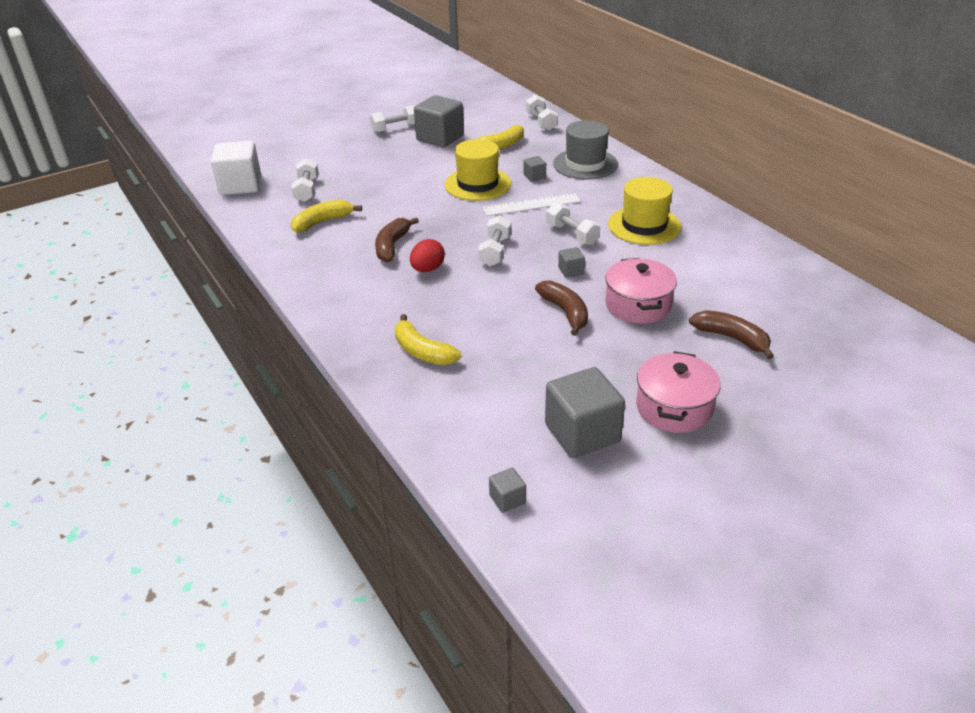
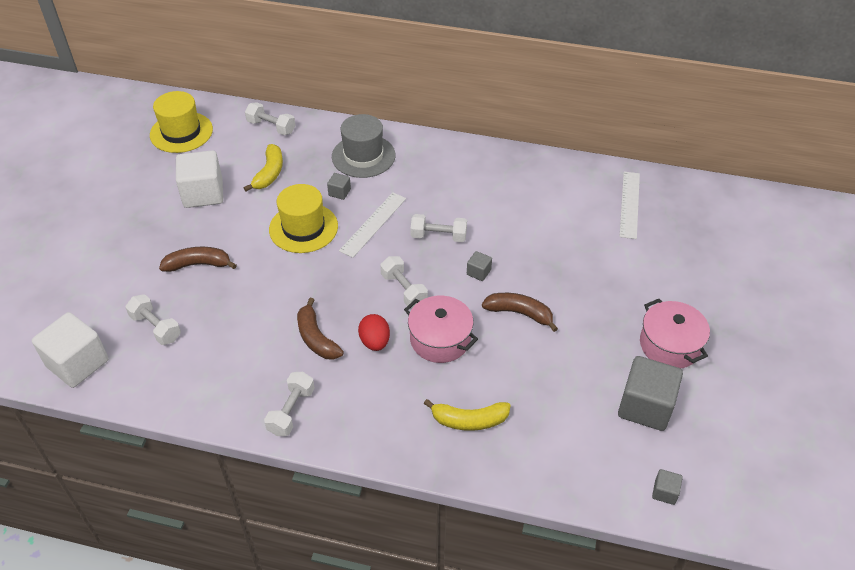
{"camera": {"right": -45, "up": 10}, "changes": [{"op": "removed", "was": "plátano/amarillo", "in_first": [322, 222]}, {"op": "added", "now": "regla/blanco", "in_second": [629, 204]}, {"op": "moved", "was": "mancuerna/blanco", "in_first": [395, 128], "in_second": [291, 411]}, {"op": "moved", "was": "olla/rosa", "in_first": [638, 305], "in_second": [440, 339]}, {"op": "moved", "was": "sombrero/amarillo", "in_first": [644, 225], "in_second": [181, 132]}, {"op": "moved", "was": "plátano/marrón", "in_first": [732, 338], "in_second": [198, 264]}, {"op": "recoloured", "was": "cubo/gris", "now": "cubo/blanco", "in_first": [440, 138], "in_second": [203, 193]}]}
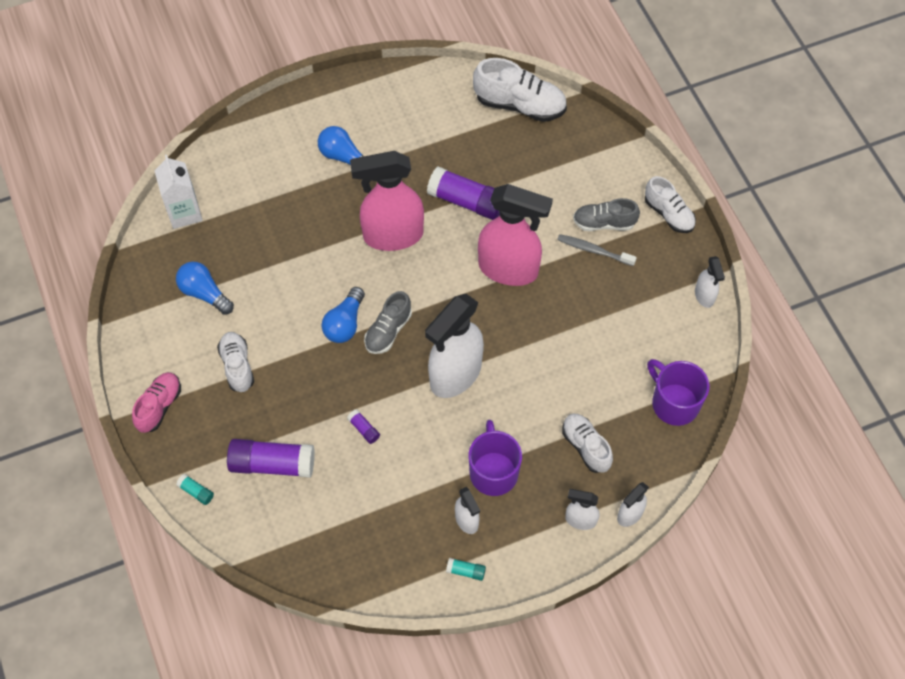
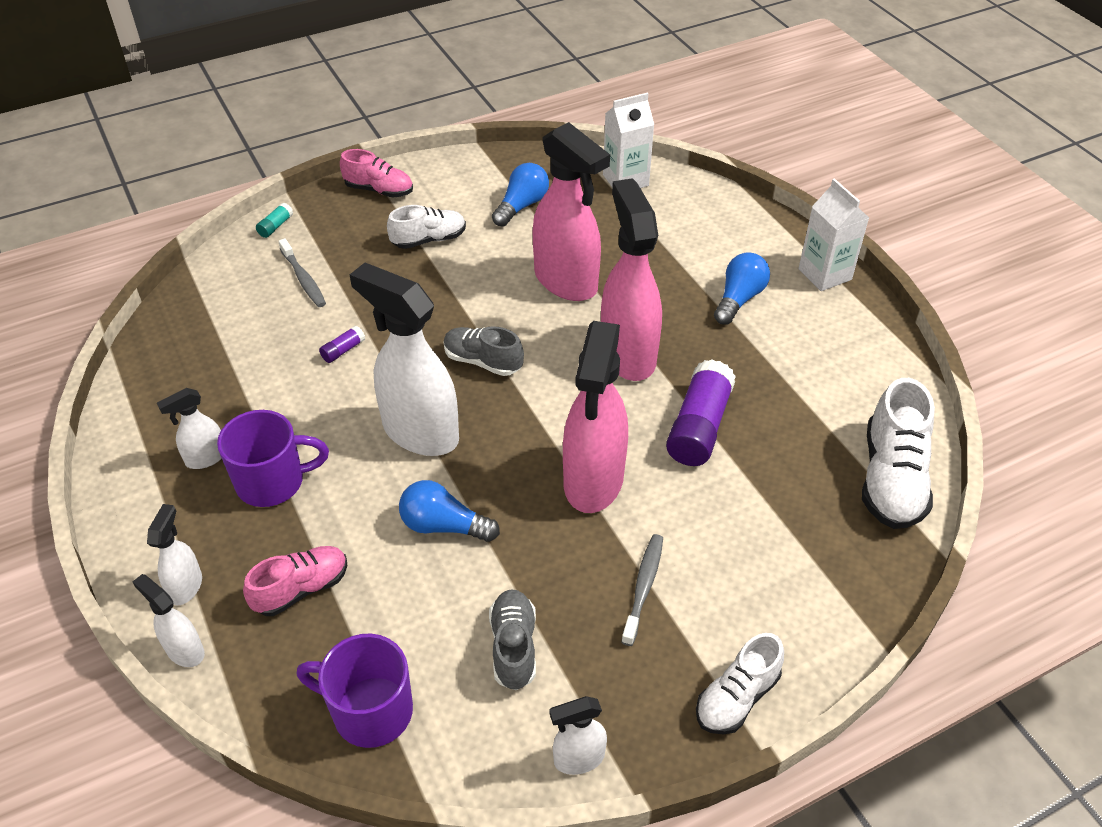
{"camera": {"right": 85, "up": -15}, "changes": [{"op": "removed", "was": "barra de pegamento/turquesa", "in_first": [466, 571]}, {"op": "added", "now": "pulverizador/rosa", "in_second": [566, 282]}, {"op": "added", "now": "cartón de leche/blanco", "in_second": [824, 274]}, {"op": "moved", "was": "bombilla/azul", "in_first": [345, 323], "in_second": [444, 526]}, {"op": "moved", "was": "zapato/gris", "in_first": [604, 223], "in_second": [513, 647]}, {"op": "replaced", "was": "barra de pegamento/morado", "now": "cepillo de dientes/gris", "in_first": [272, 464], "in_second": [303, 278]}, {"op": "recoloured", "was": "zapato/blanco", "now": "zapato/rosa", "in_first": [586, 446], "in_second": [301, 589]}, {"op": "turned", "was": "taza/morado", "in_first": [674, 403], "in_second": [370, 711], "clockwise": -120}]}
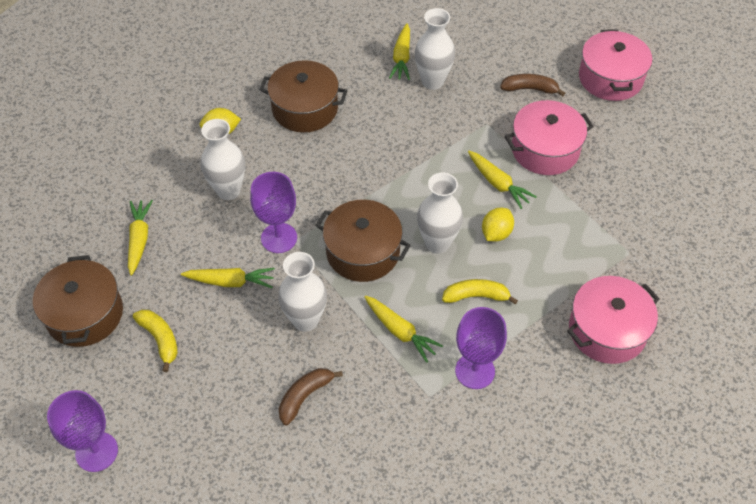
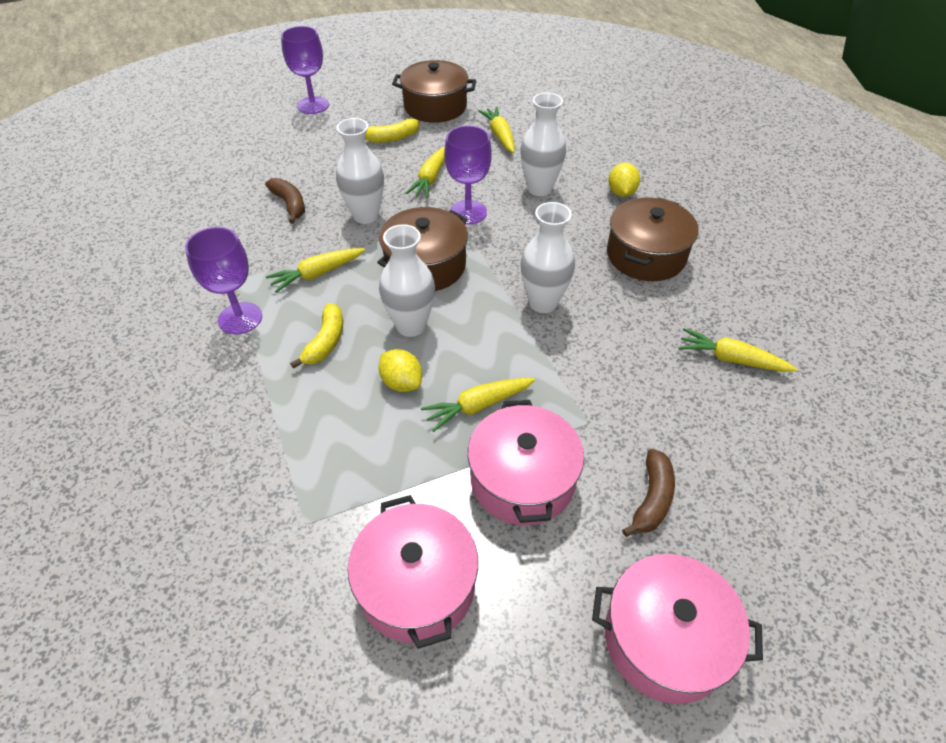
{"camera": {"right": 105, "up": -5}, "changes": [{"op": "moved", "was": "florero/blanco", "in_first": [432, 81], "in_second": [543, 303]}, {"op": "moved", "was": "olla/rosa", "in_first": [607, 330], "in_second": [416, 585]}, {"op": "turned", "was": "zanahoria/amarillo", "in_first": [139, 239], "in_second": [499, 135], "clockwise": -120}]}
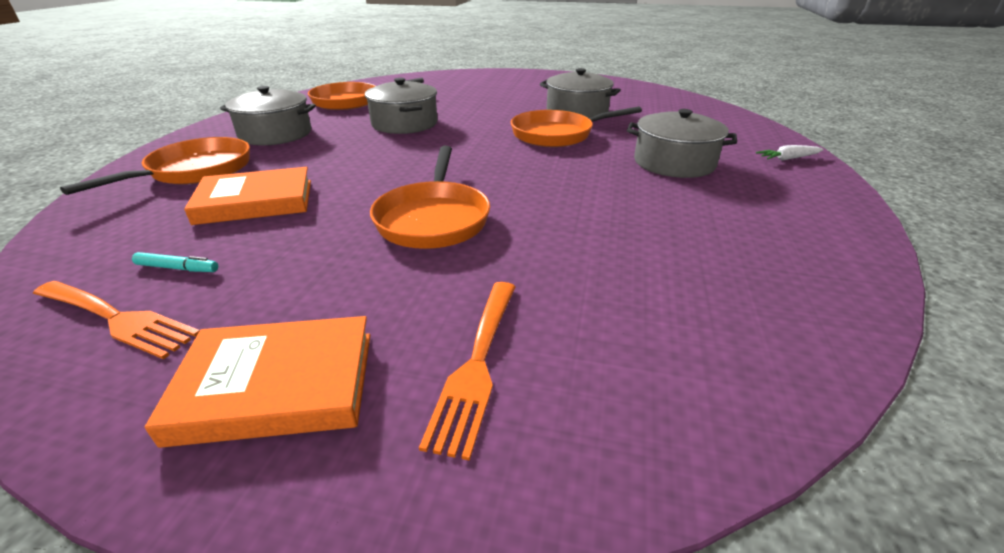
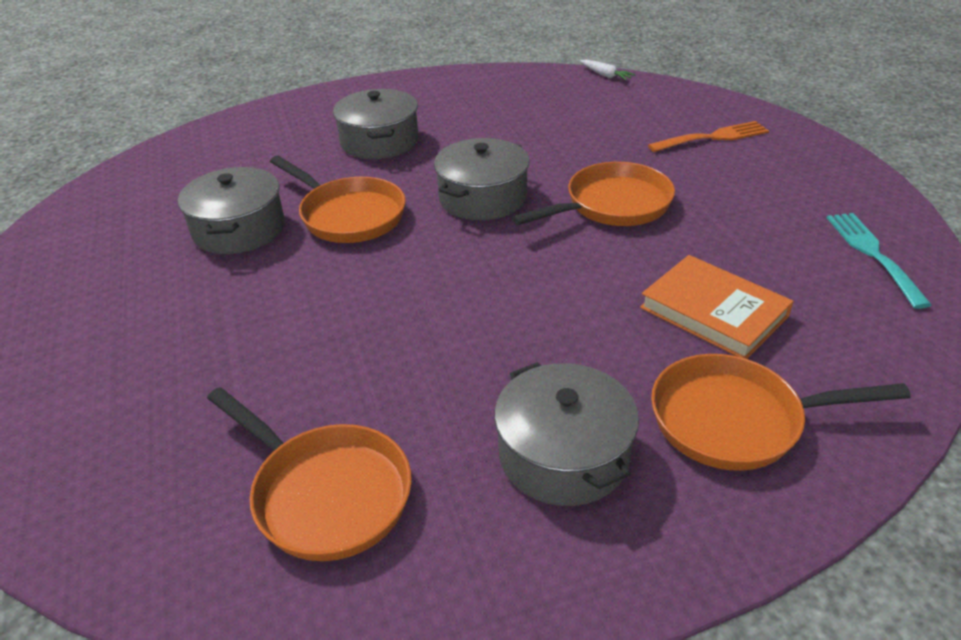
{"camera": {"right": -120, "up": 5}, "changes": [{"op": "removed", "was": "rotulador/turquesa", "in_first": [178, 268]}, {"op": "removed", "was": "libro/naranja", "in_first": [277, 385]}, {"op": "moved", "was": "olla/gris", "in_first": [404, 123], "in_second": [482, 197]}, {"op": "moved", "was": "zanahoria/blanco", "in_first": [788, 159], "in_second": [605, 75]}, {"op": "recoloured", "was": "tenedor/naranja", "now": "tenedor/turquesa", "in_first": [117, 319], "in_second": [872, 254]}]}
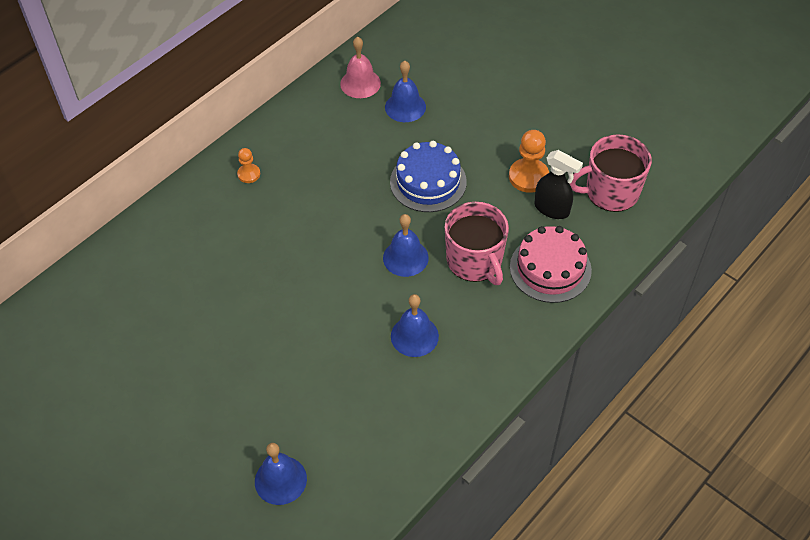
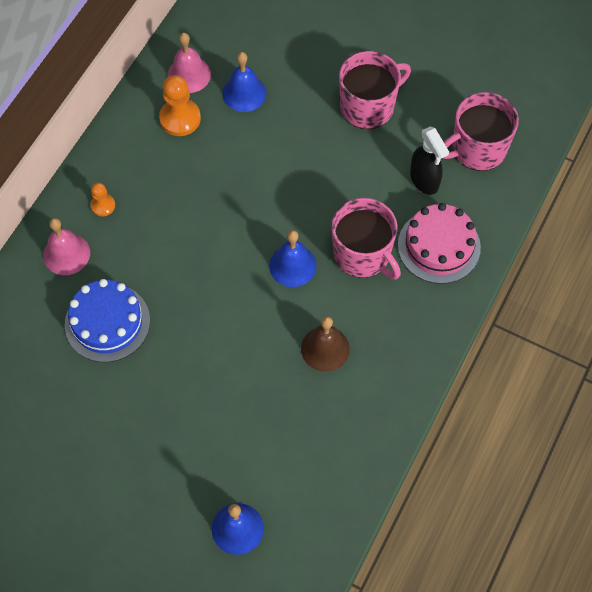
{"camera": {"right": -15, "up": 10}, "changes": [{"op": "added", "now": "campana/rosa", "in_second": [66, 254]}, {"op": "added", "now": "taza/rosa", "in_second": [368, 106]}, {"op": "moved", "was": "tarta/azul", "in_first": [428, 182], "in_second": [107, 322]}, {"op": "moved", "was": "peón/naranja", "in_first": [528, 177], "in_second": [180, 118]}, {"op": "recoloured", "was": "campana/azul", "now": "campana/marrón", "in_first": [414, 336], "in_second": [325, 348]}, {"op": "turned", "was": "pulverizador/negro", "in_first": [552, 209], "in_second": [424, 180], "clockwise": 45}]}
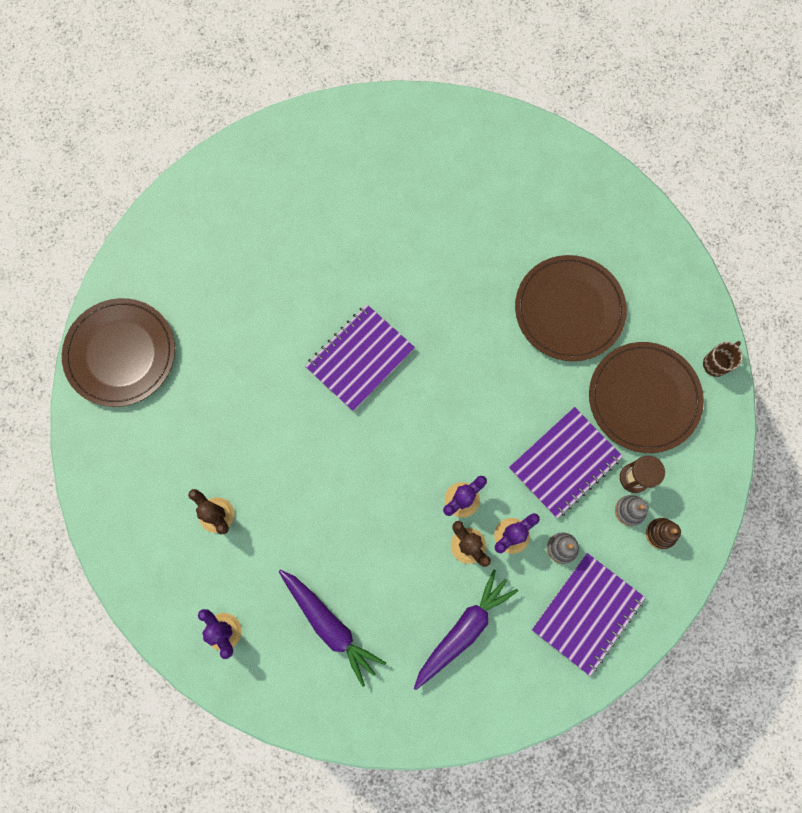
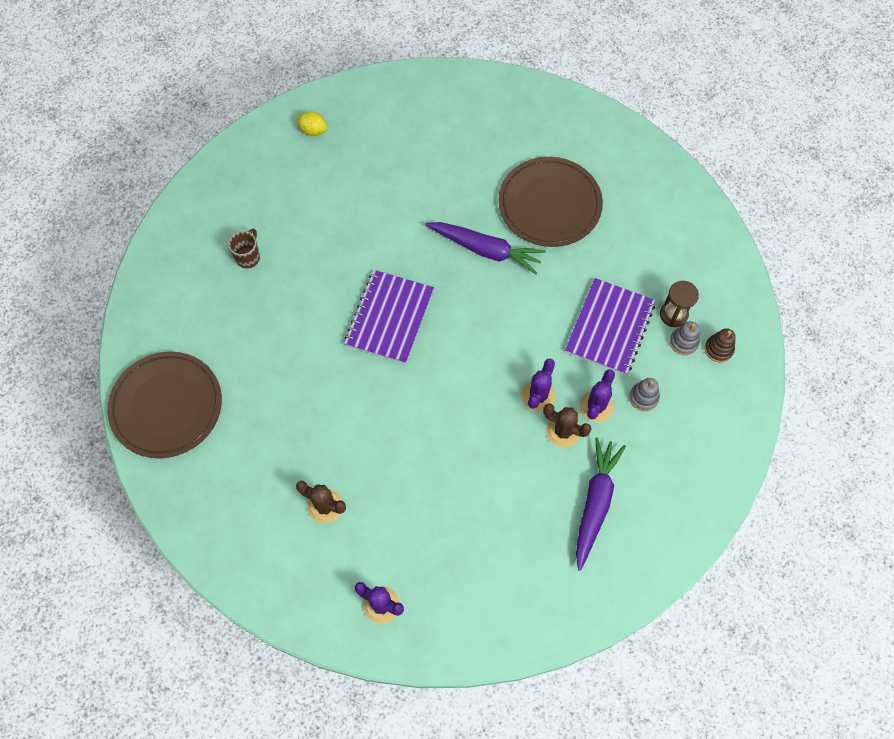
{"camera": {"right": -25, "up": -10}, "changes": [{"op": "removed", "was": "cuaderno/morado", "in_first": [587, 613]}, {"op": "removed", "was": "plato/marrón", "in_first": [644, 398]}, {"op": "added", "now": "limón/amarillo", "in_second": [313, 130]}, {"op": "moved", "was": "zanahoria/morado", "in_first": [330, 625], "in_second": [485, 250]}, {"op": "moved", "was": "taza/marrón", "in_first": [716, 363], "in_second": [248, 257]}]}
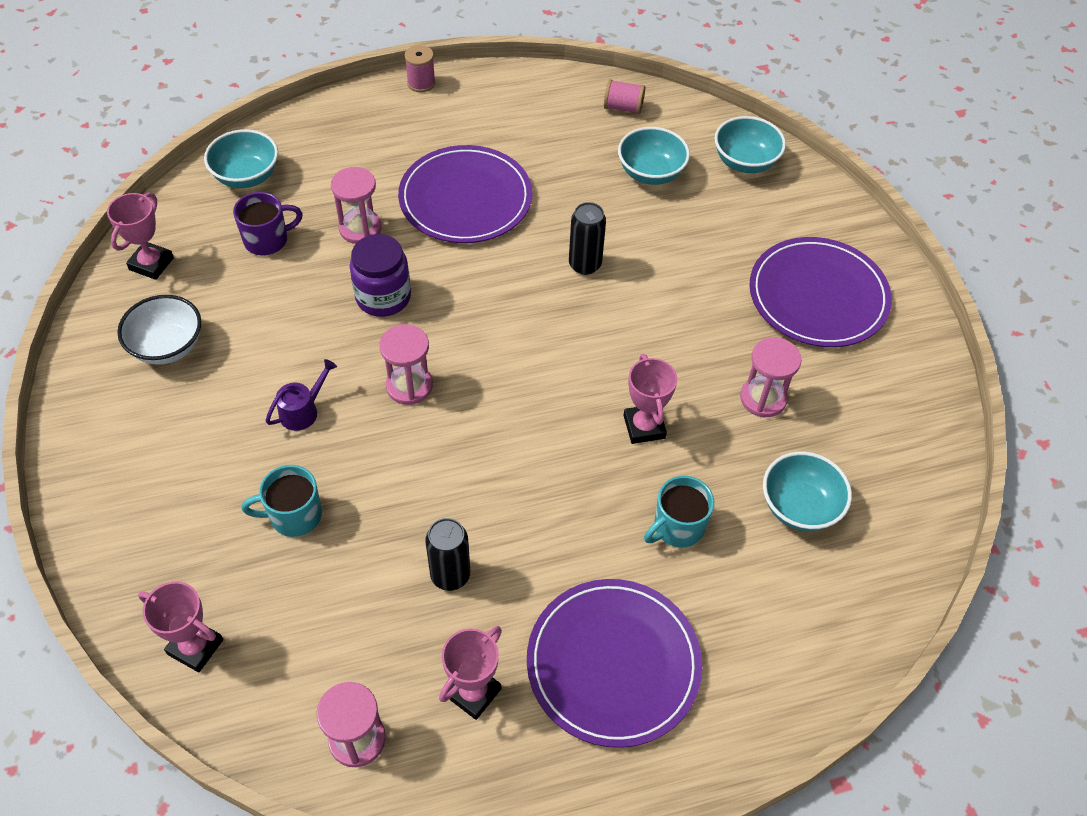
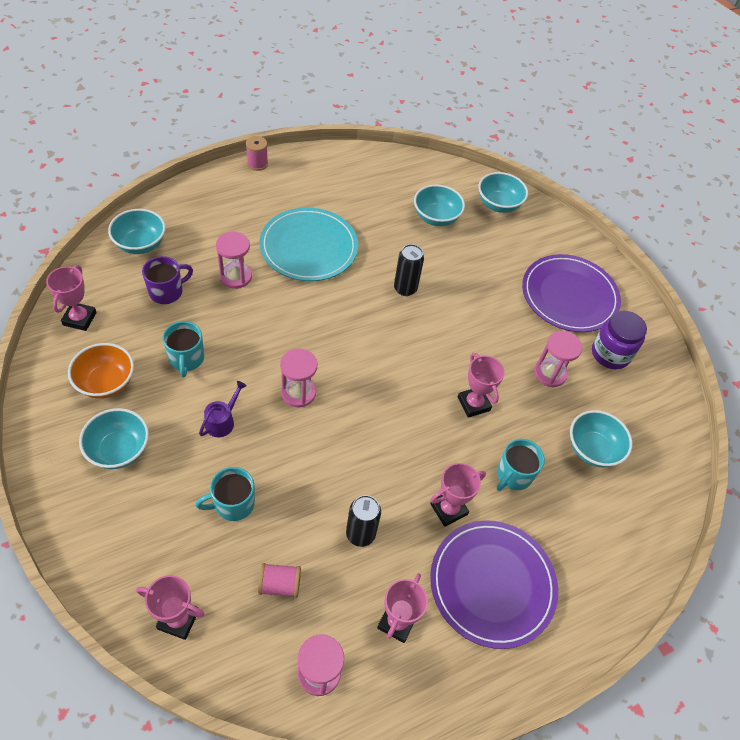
{"camera": {"right": -15, "up": 0}, "changes": [{"op": "added", "now": "cuenco/turquesa", "in_second": [119, 450]}, {"op": "added", "now": "taza/turquesa", "in_second": [186, 359]}, {"op": "added", "now": "trofeo/rosa", "in_second": [448, 509]}, {"op": "moved", "was": "tarro/morado", "in_first": [383, 297], "in_second": [610, 354]}, {"op": "moved", "was": "carrete/rosa", "in_first": [623, 108], "in_second": [280, 585]}, {"op": "recoloured", "was": "cuenco/blanco", "now": "cuenco/naranja", "in_first": [167, 346], "in_second": [106, 382]}, {"op": "recoloured", "was": "plato/morado", "now": "plato/turquesa", "in_first": [465, 198], "in_second": [309, 247]}]}
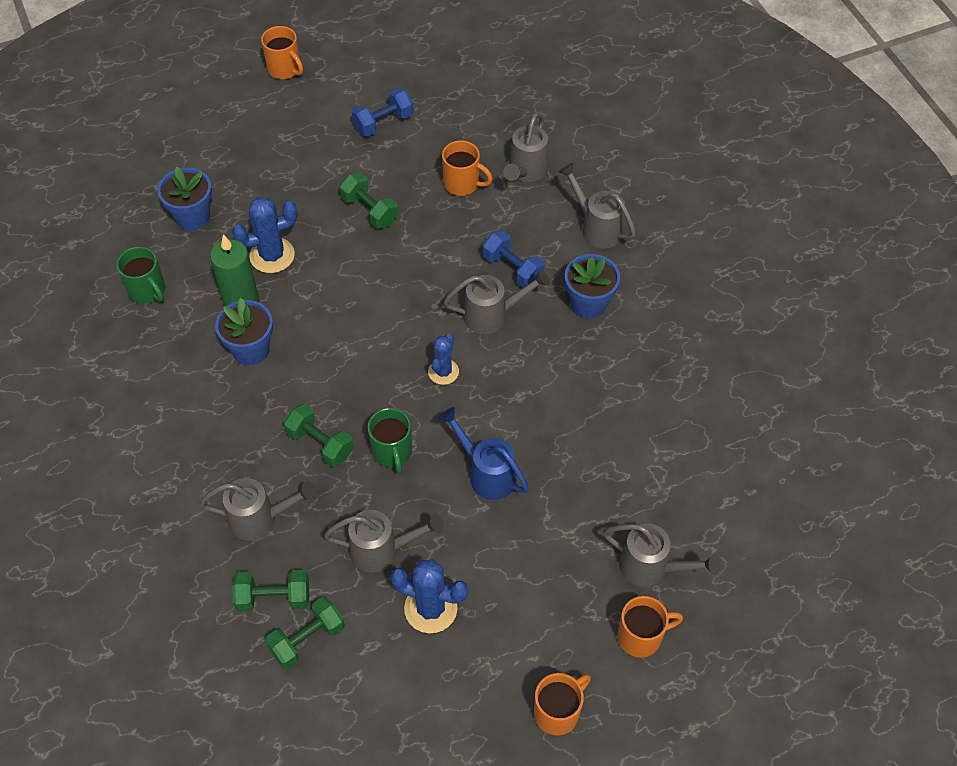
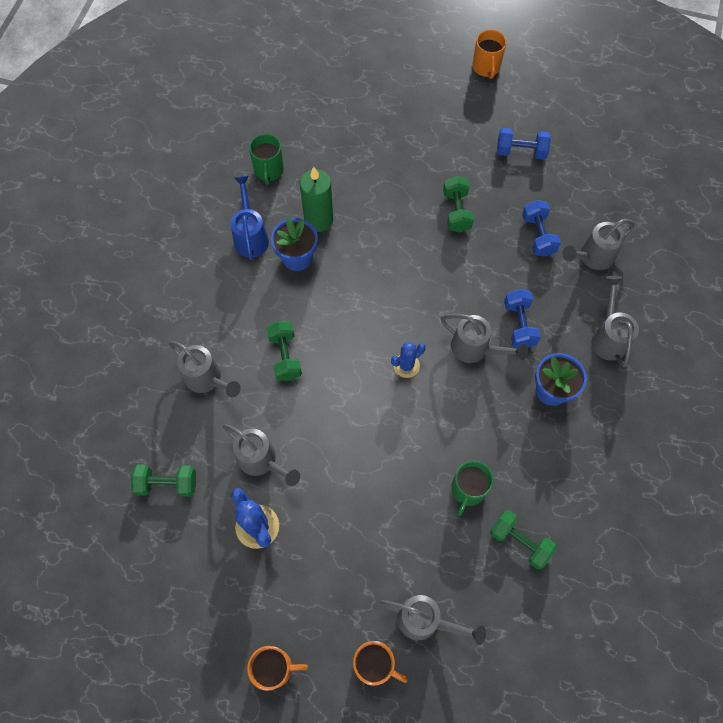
{"camera": {"right": 40, "up": 10}, "changes": [{"op": "removed", "was": "maceta/azul", "in_first": [192, 216]}, {"op": "removed", "was": "cactus/azul", "in_first": [272, 255]}, {"op": "moved", "was": "mancuerna/verde", "in_first": [273, 598], "in_second": [519, 542]}, {"op": "moved", "was": "taza/verde", "in_first": [392, 452], "in_second": [467, 490]}, {"op": "moved", "was": "regadera/azul", "in_first": [487, 473], "in_second": [250, 236]}, {"op": "replaced", "was": "taza/naranja", "now": "mancuerna/azul", "in_first": [462, 184], "in_second": [538, 235]}, {"op": "turned", "was": "regadera/gris", "in_first": [651, 567], "in_second": [425, 620], "clockwise": -45}]}
